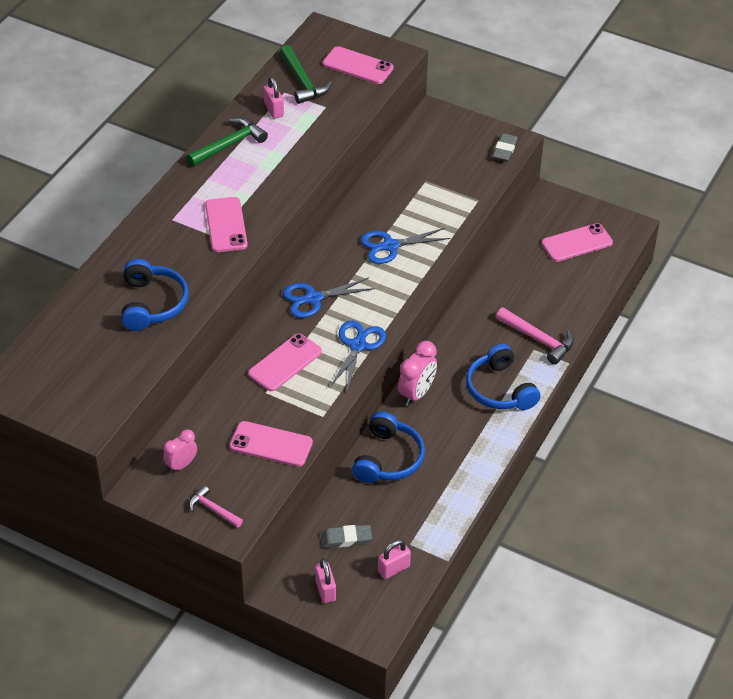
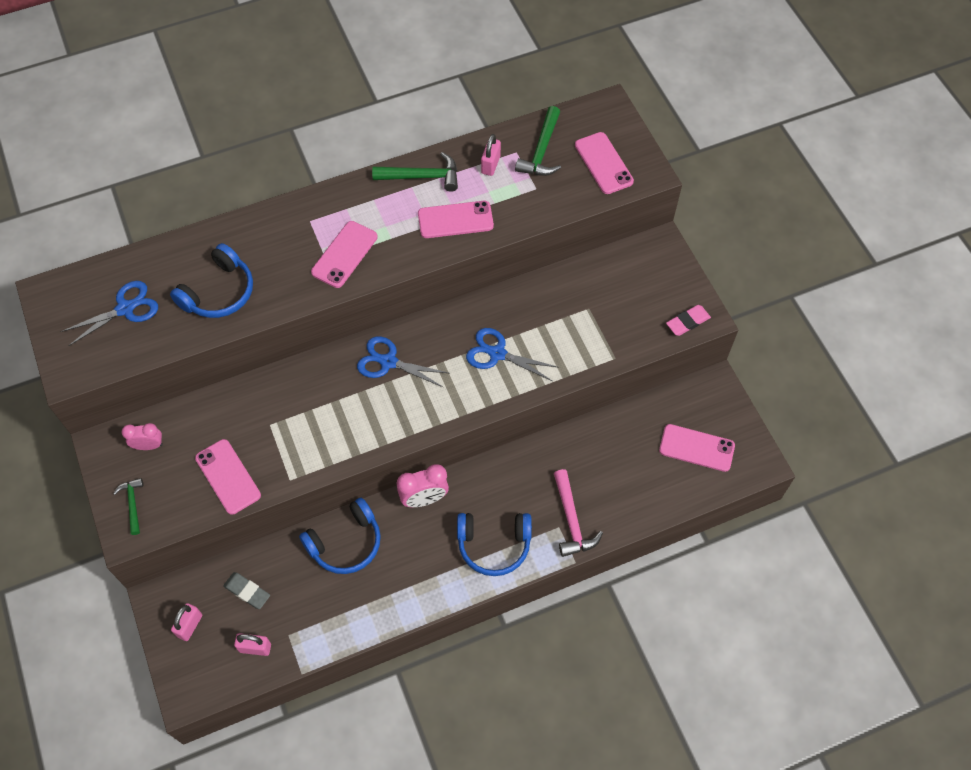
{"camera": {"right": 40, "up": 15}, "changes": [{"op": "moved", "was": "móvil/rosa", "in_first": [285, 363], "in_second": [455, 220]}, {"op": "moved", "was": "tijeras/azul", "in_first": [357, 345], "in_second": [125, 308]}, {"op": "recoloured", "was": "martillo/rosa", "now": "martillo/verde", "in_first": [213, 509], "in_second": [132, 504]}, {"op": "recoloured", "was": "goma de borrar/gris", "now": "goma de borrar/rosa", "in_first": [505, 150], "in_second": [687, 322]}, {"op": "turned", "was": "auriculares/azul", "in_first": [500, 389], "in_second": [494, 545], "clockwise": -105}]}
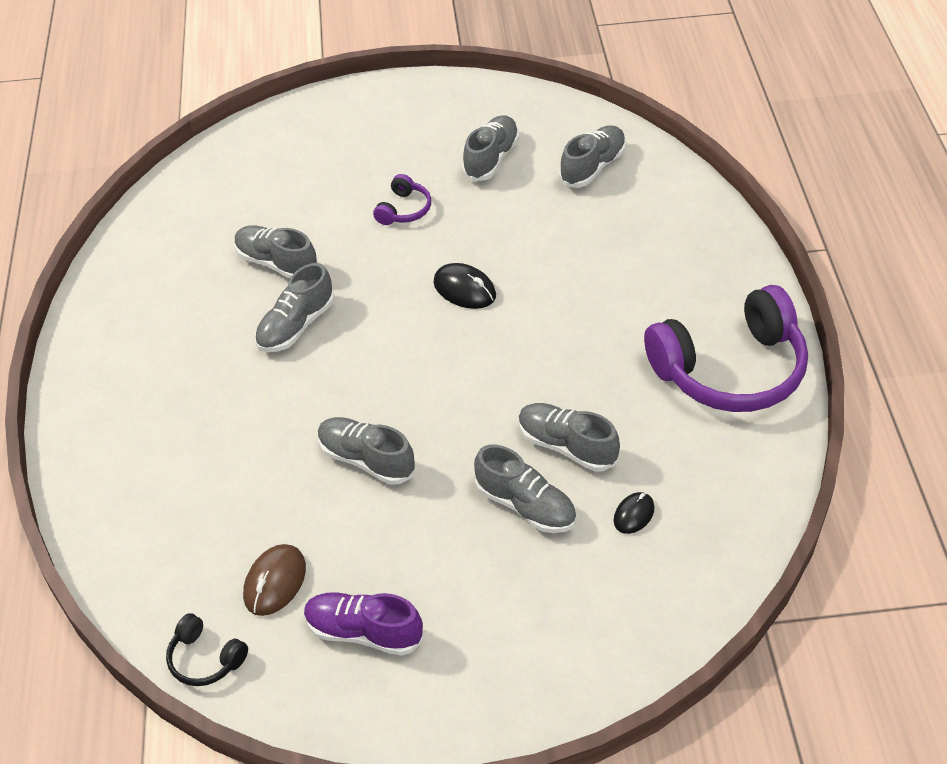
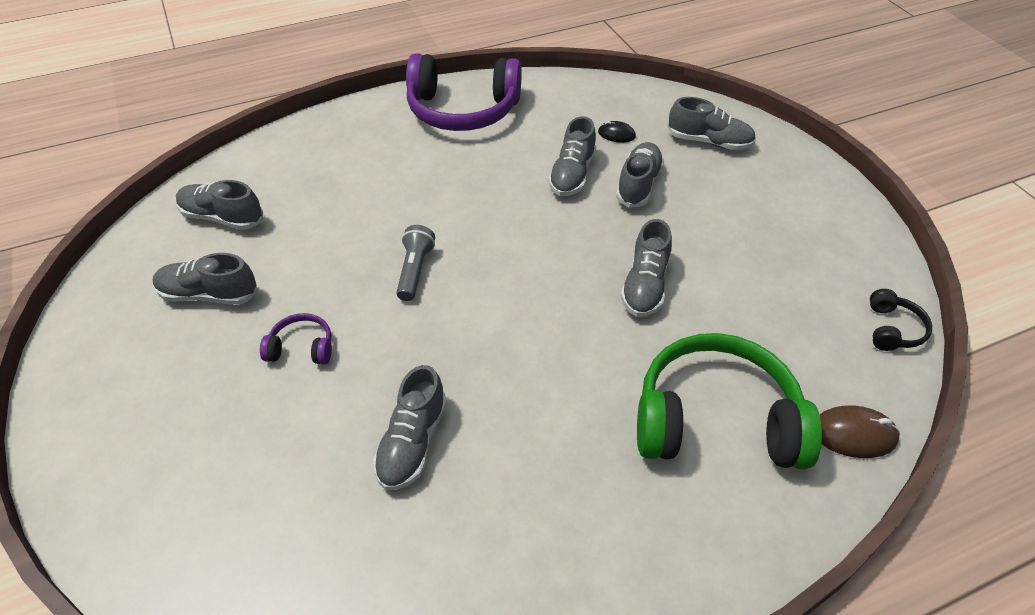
{"camera": {"right": -110, "up": 0}, "changes": [{"op": "removed", "was": "zapato/morado", "in_first": [364, 632]}, {"op": "added", "now": "auriculares/verde", "in_second": [716, 421]}, {"op": "moved", "was": "ratón/marrón", "in_first": [275, 582], "in_second": [853, 434]}, {"op": "moved", "was": "zapato/gris", "in_first": [296, 326], "in_second": [709, 142]}, {"op": "replaced", "was": "ratón/negro", "now": "lámpara de mano/gris", "in_first": [464, 289], "in_second": [415, 270]}, {"op": "turned", "was": "auriculares/morado", "in_first": [730, 370], "in_second": [463, 110], "clockwise": 135}]}
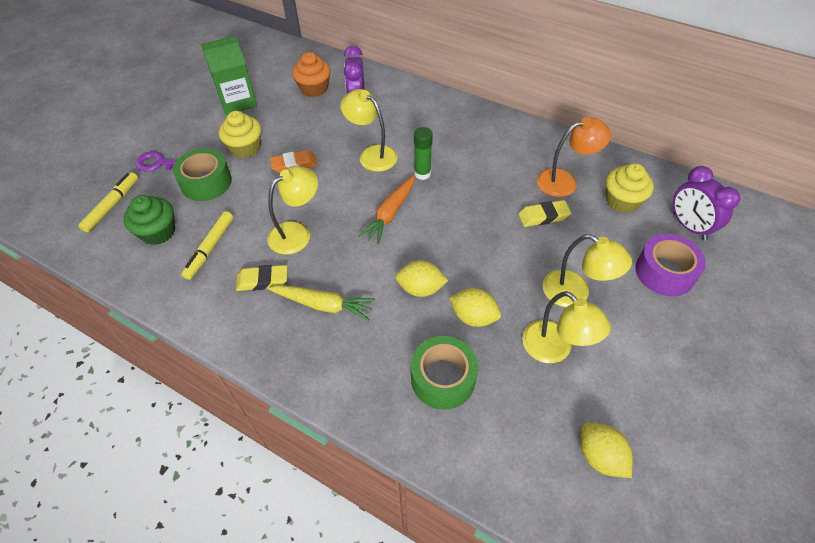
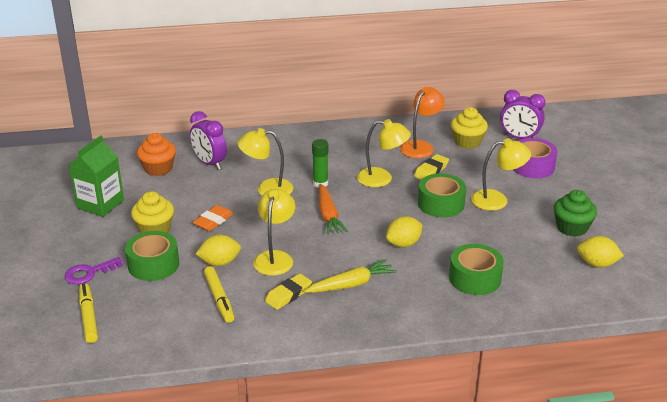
{"camera": {"right": -40, "up": -20}, "changes": [{"op": "added", "now": "cinta adhesiva/verde", "in_second": [441, 204]}, {"op": "moved", "was": "magdalena/verde", "in_first": [158, 232], "in_second": [572, 228]}, {"op": "moved", "was": "limón/amarillo", "in_first": [473, 317], "in_second": [219, 262]}, {"op": "moved", "was": "lámpara/amarillo", "in_first": [554, 349], "in_second": [382, 179]}]}
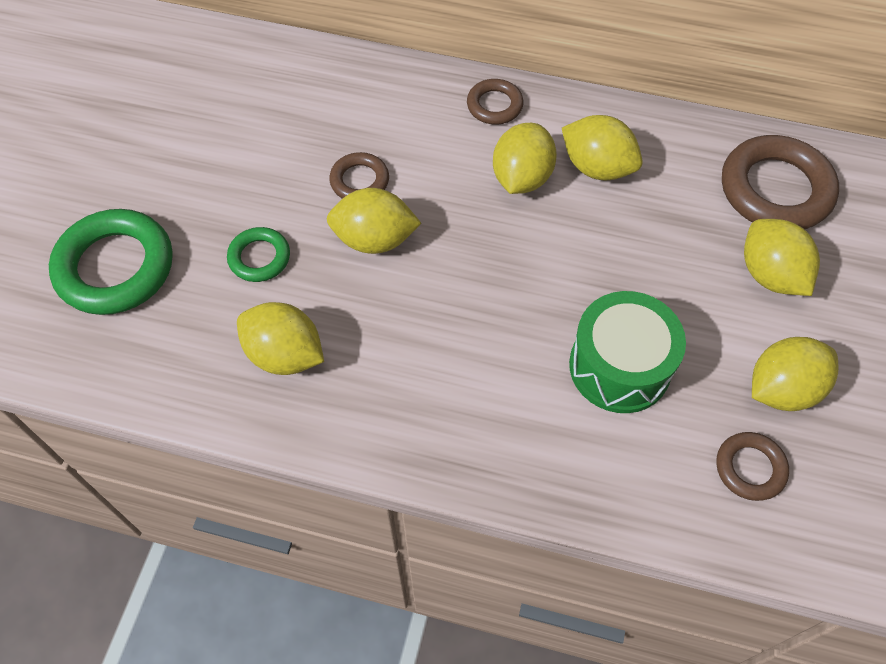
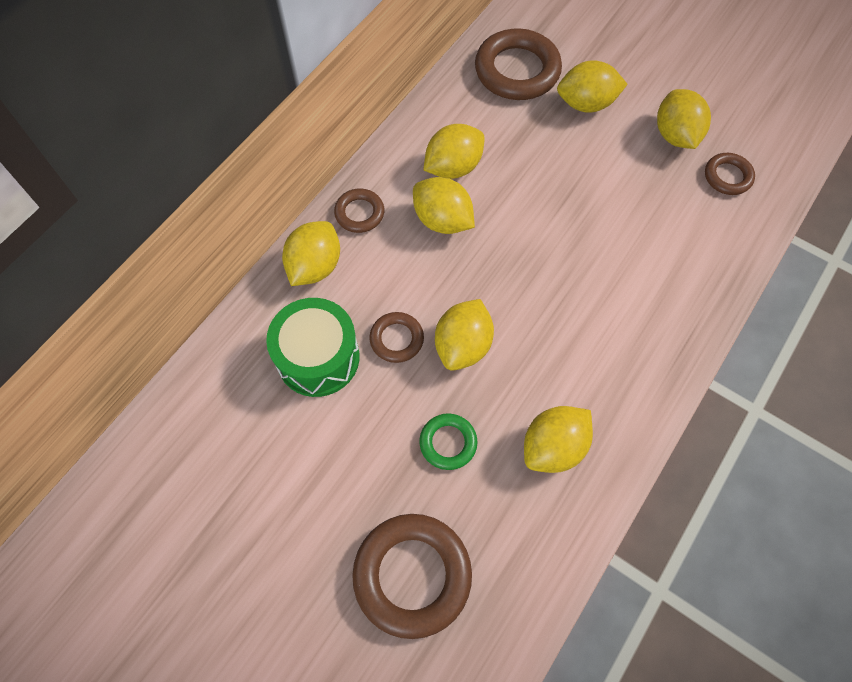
{"camera": {"right": -70, "up": 5}, "changes": [{"op": "added", "now": "limón/amarillo", "in_second": [315, 266]}, {"op": "moved", "was": "tambor/verde", "in_first": [619, 366], "in_second": [318, 357]}, {"op": "recoloured", "was": "anillo/verde", "now": "anillo/marrón", "in_first": [115, 267], "in_second": [412, 575]}]}
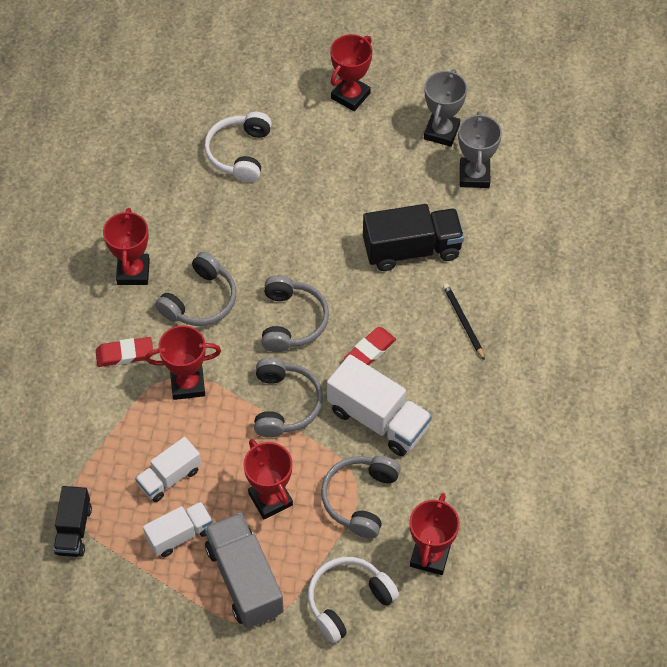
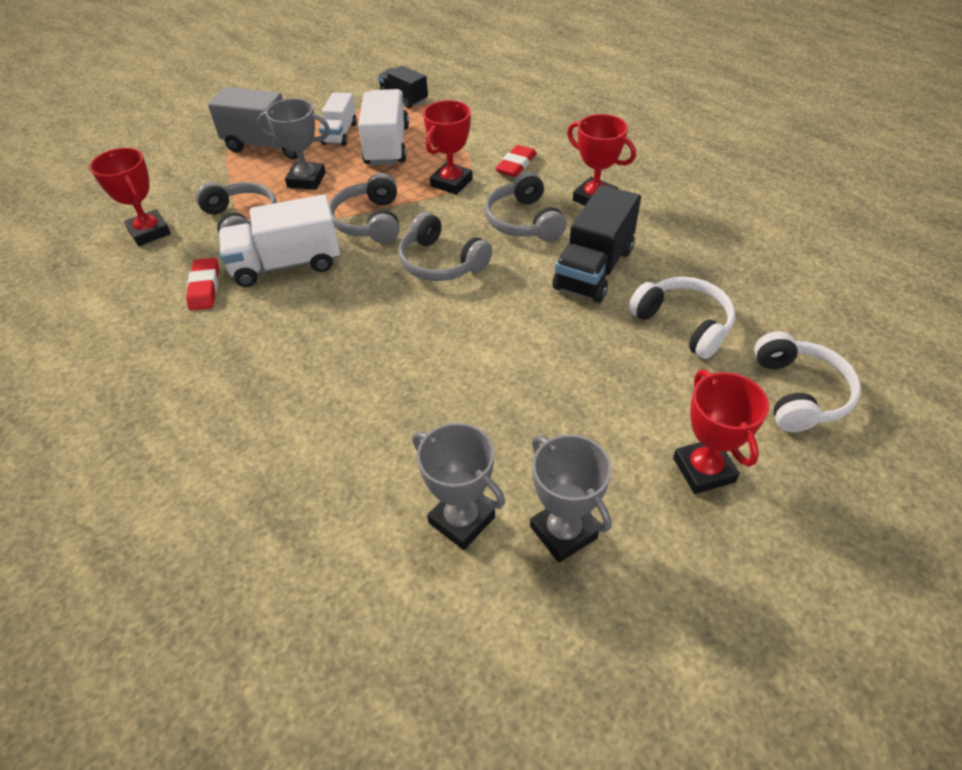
{"camera": {"right": 130, "up": -10}, "changes": [{"op": "removed", "was": "lápiz/negro", "in_first": [463, 321]}, {"op": "moved", "was": "auriculares/blanco", "in_first": [348, 601], "in_second": [799, 393]}, {"op": "moved", "was": "goma de borrar/rojo", "in_first": [370, 351], "in_second": [204, 287]}, {"op": "moved", "was": "camión/negro", "in_first": [411, 249], "in_second": [594, 269]}, {"op": "recoloured", "was": "trofeo/rojo", "now": "trofeo/gris", "in_first": [270, 499], "in_second": [306, 180]}, {"op": "turned", "was": "auriculares/gris", "in_first": [285, 404], "in_second": [369, 221], "clockwise": 45}, {"op": "resized", "was": "camión/blanco", "in_first": [169, 477], "in_second": [387, 145], "ratio": 1.62}]}
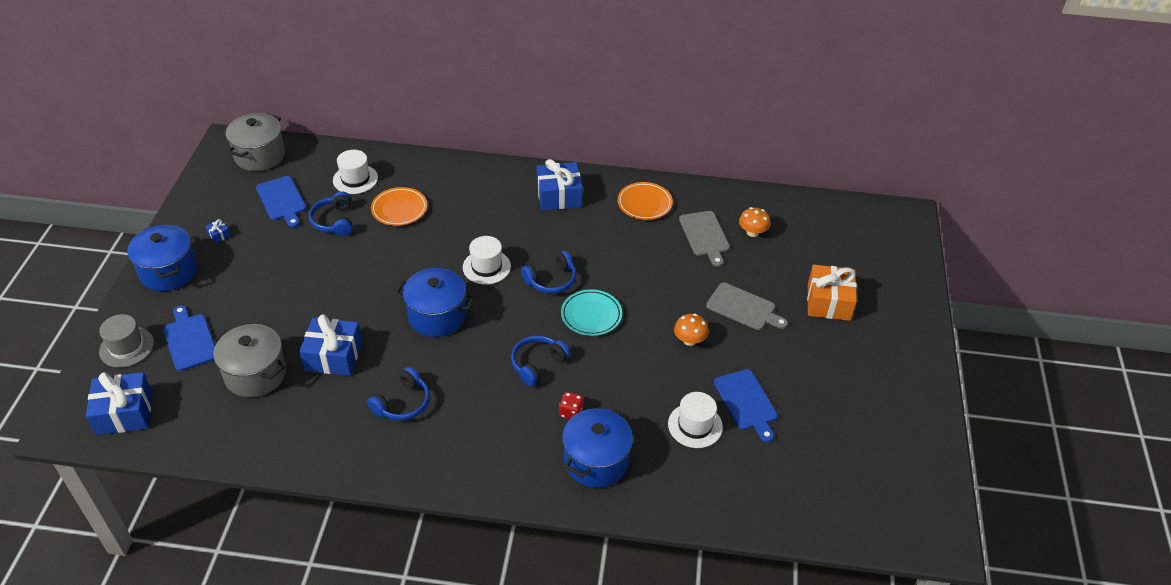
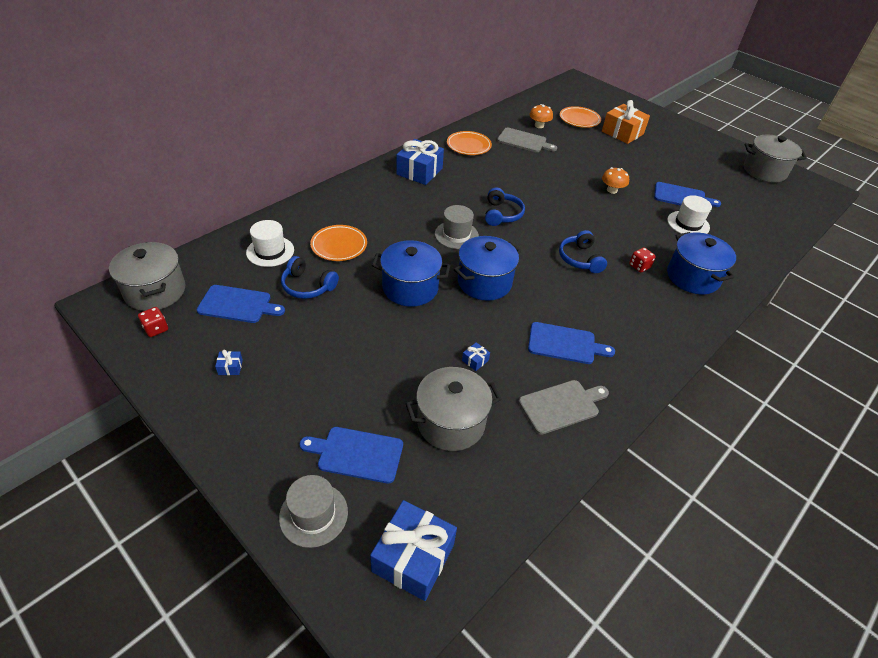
{"camera": {"right": -55, "up": 0}, "changes": [{"op": "removed", "was": "plato/turquesa", "in_first": [591, 315]}, {"op": "added", "now": "dado/rojo", "in_second": [156, 329]}, {"op": "added", "now": "plato/naranja", "in_second": [579, 119]}, {"op": "added", "now": "olla/gris", "in_second": [764, 171]}, {"op": "moved", "was": "olla/azul", "in_first": [169, 272], "in_second": [410, 288]}, {"op": "moved", "was": "tabla de cortar/gris", "in_first": [743, 308], "in_second": [561, 406]}, {"op": "replaced", "was": "auriculares/azul", "now": "tabla de cortar/azul", "in_first": [403, 403], "in_second": [565, 344]}, {"op": "recoloured", "was": "sombrero/blanco", "now": "sombrero/gris", "in_first": [486, 267], "in_second": [456, 235]}, {"op": "resized", "was": "regalo/azul", "in_first": [333, 356], "in_second": [475, 360], "ratio": 0.41}]}
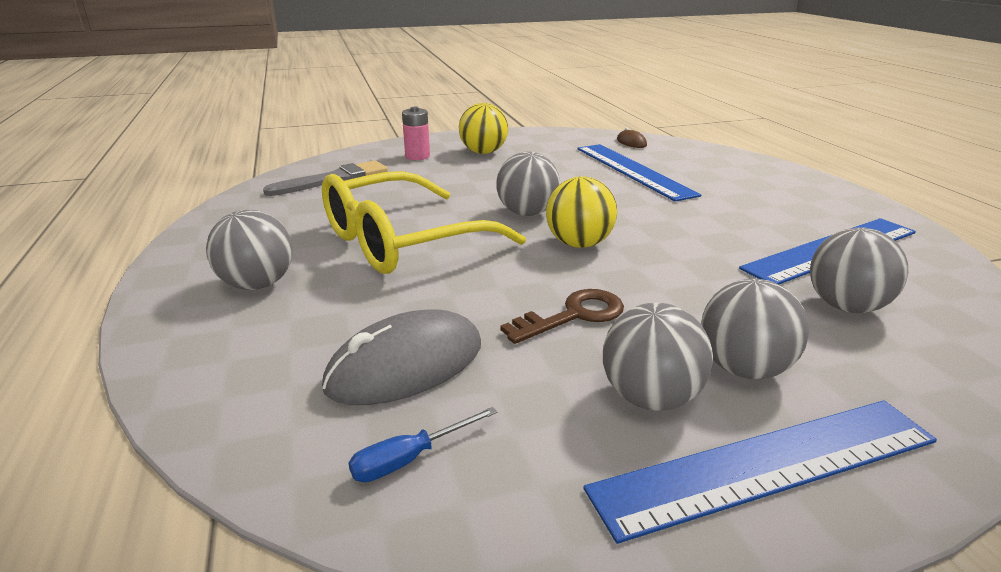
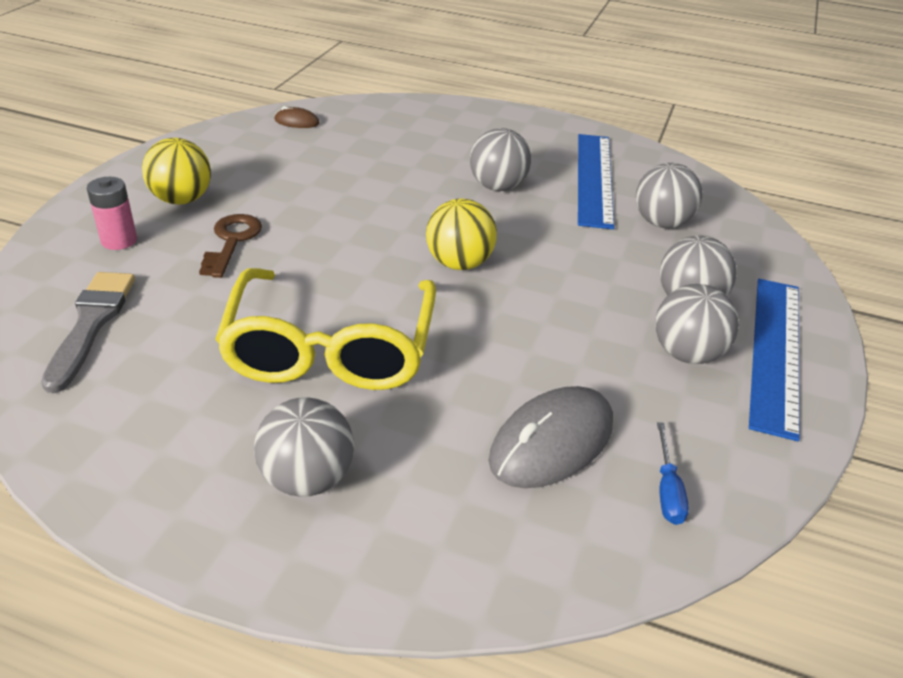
{"camera": {"right": -55, "up": 10}, "changes": [{"op": "removed", "was": "regla/azul", "in_first": [633, 170]}, {"op": "moved", "was": "pelota/gris", "in_first": [527, 213], "in_second": [497, 187]}, {"op": "moved", "was": "llave/marrón", "in_first": [573, 315], "in_second": [232, 241]}, {"op": "turned", "was": "ratón/gris", "in_first": [406, 365], "in_second": [552, 442], "clockwise": 45}]}
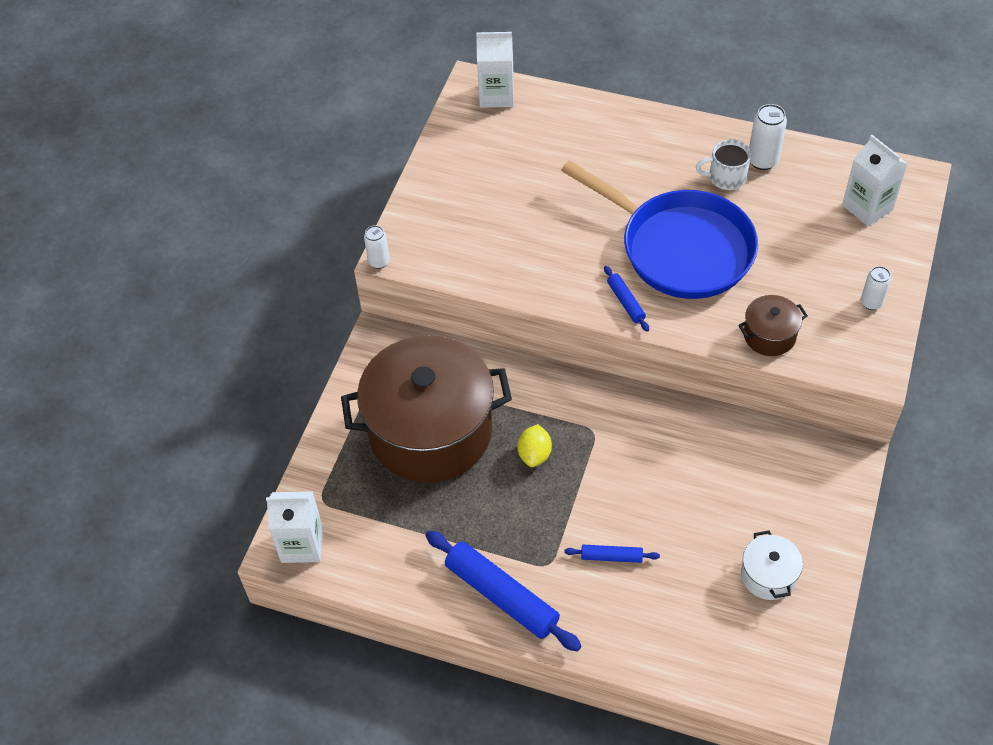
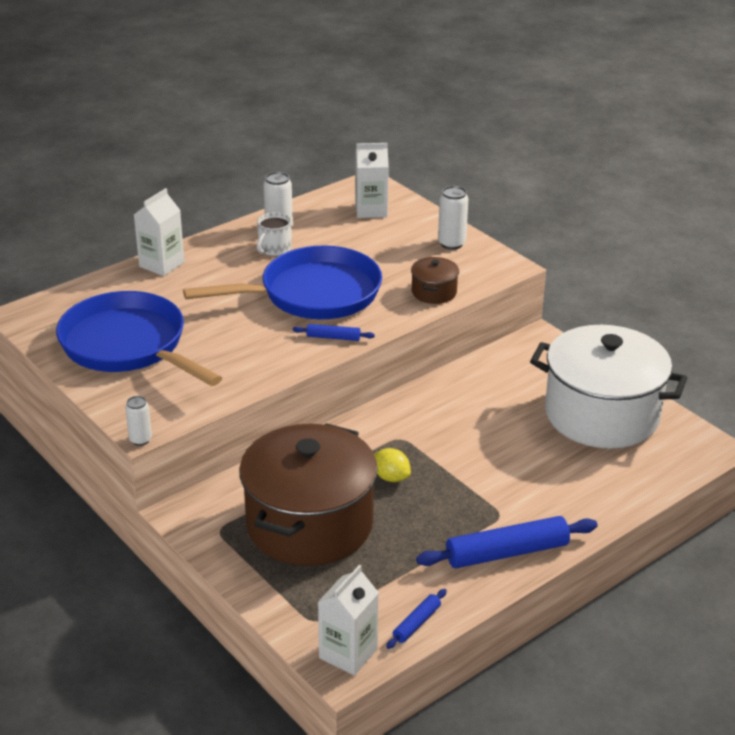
{"camera": {"right": -60, "up": -20}, "changes": [{"op": "added", "now": "sartén/azul", "in_second": [128, 346]}, {"op": "moved", "was": "cartón de leche/blanco", "in_first": [496, 95], "in_second": [161, 264]}, {"op": "moved", "was": "rodillo/azul", "in_first": [611, 557], "in_second": [417, 623]}, {"op": "resized", "was": "olla/blanco", "in_first": [768, 575], "in_second": [602, 415], "ratio": 2.42}, {"op": "resized", "was": "lata/blanco", "in_first": [871, 303], "in_second": [451, 243], "ratio": 1.51}]}
